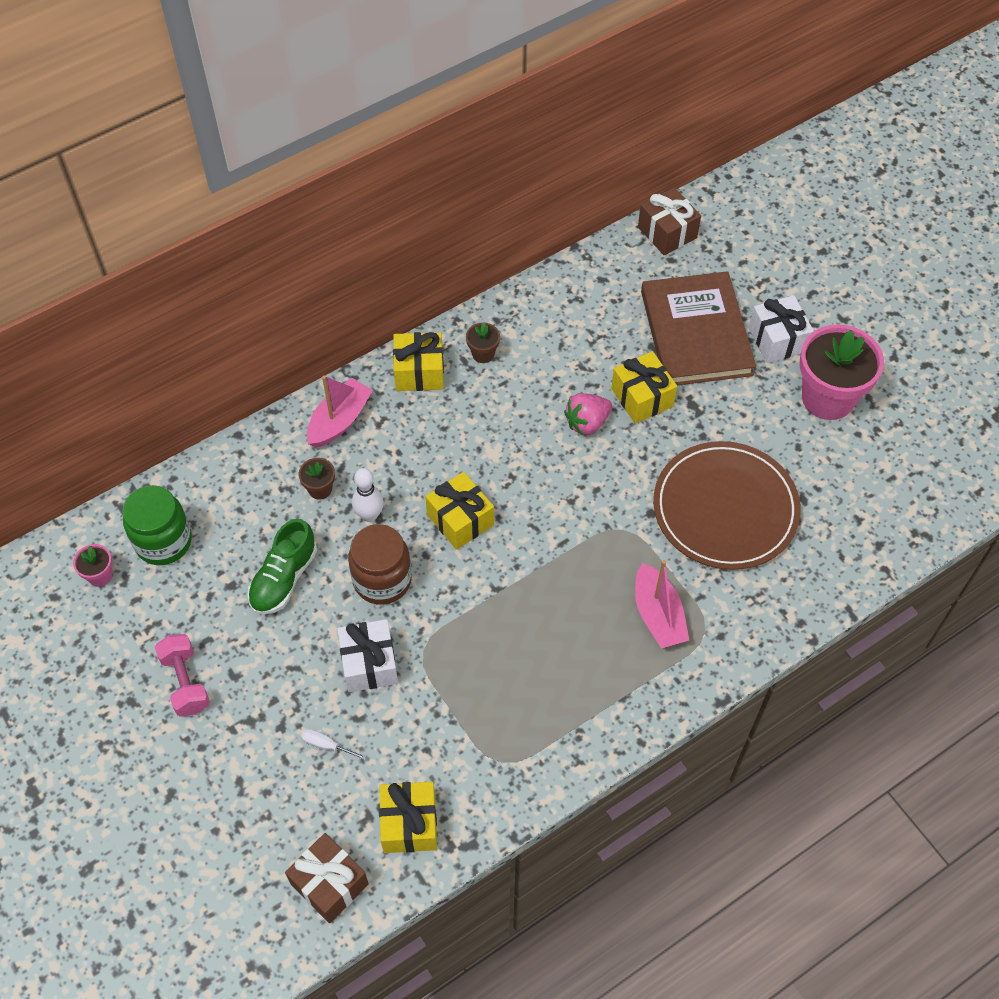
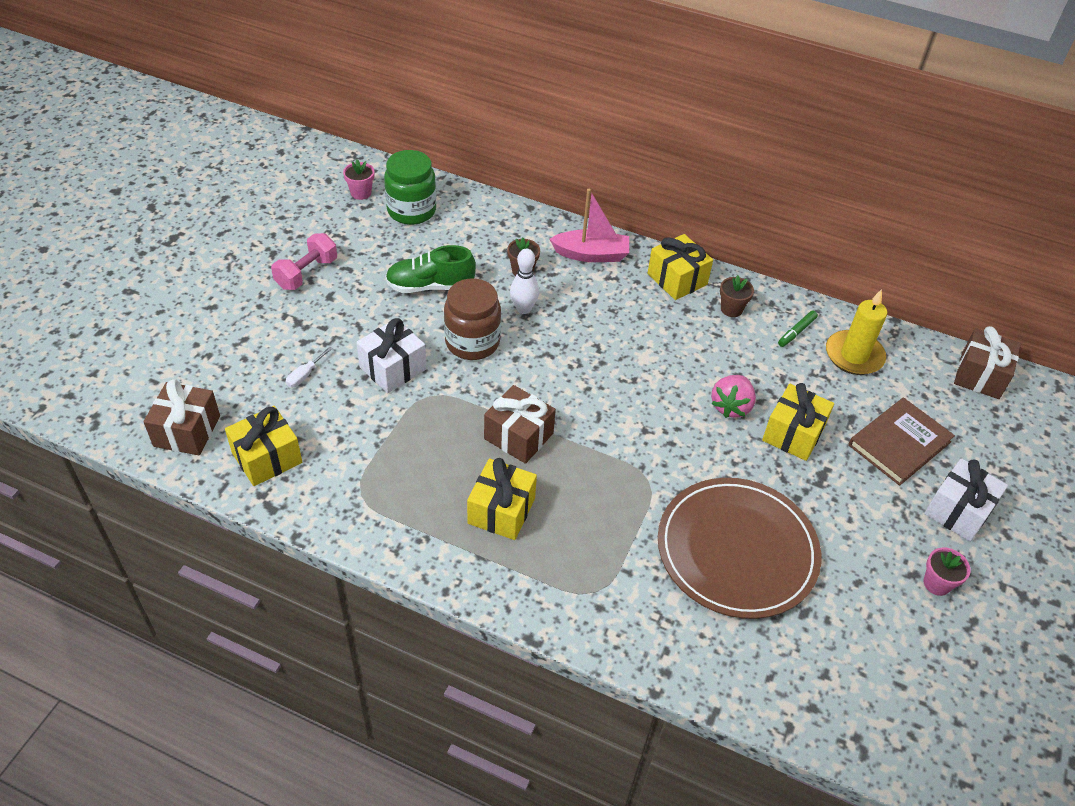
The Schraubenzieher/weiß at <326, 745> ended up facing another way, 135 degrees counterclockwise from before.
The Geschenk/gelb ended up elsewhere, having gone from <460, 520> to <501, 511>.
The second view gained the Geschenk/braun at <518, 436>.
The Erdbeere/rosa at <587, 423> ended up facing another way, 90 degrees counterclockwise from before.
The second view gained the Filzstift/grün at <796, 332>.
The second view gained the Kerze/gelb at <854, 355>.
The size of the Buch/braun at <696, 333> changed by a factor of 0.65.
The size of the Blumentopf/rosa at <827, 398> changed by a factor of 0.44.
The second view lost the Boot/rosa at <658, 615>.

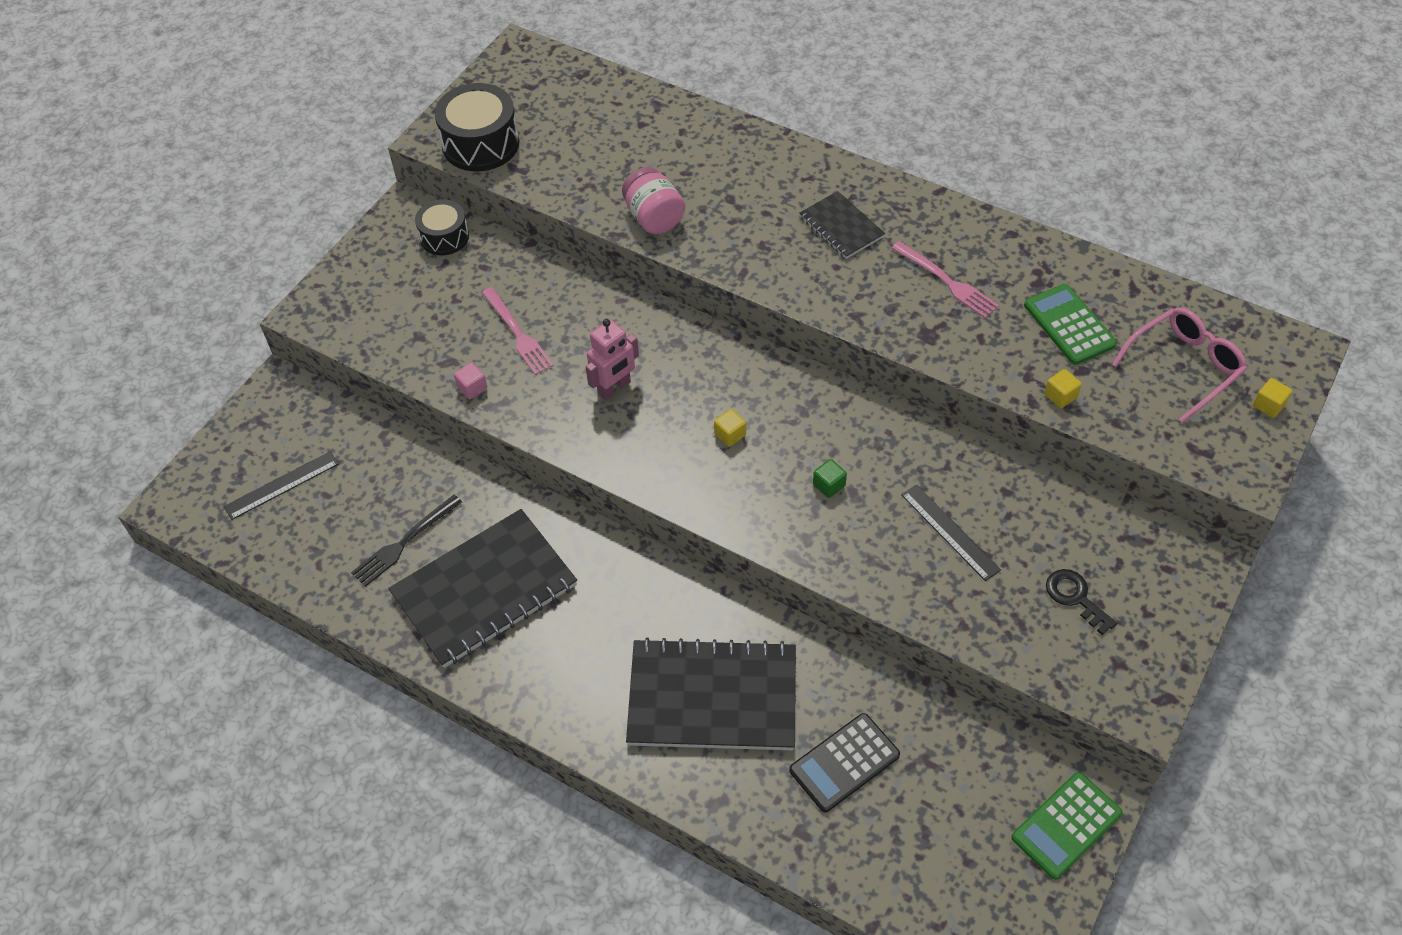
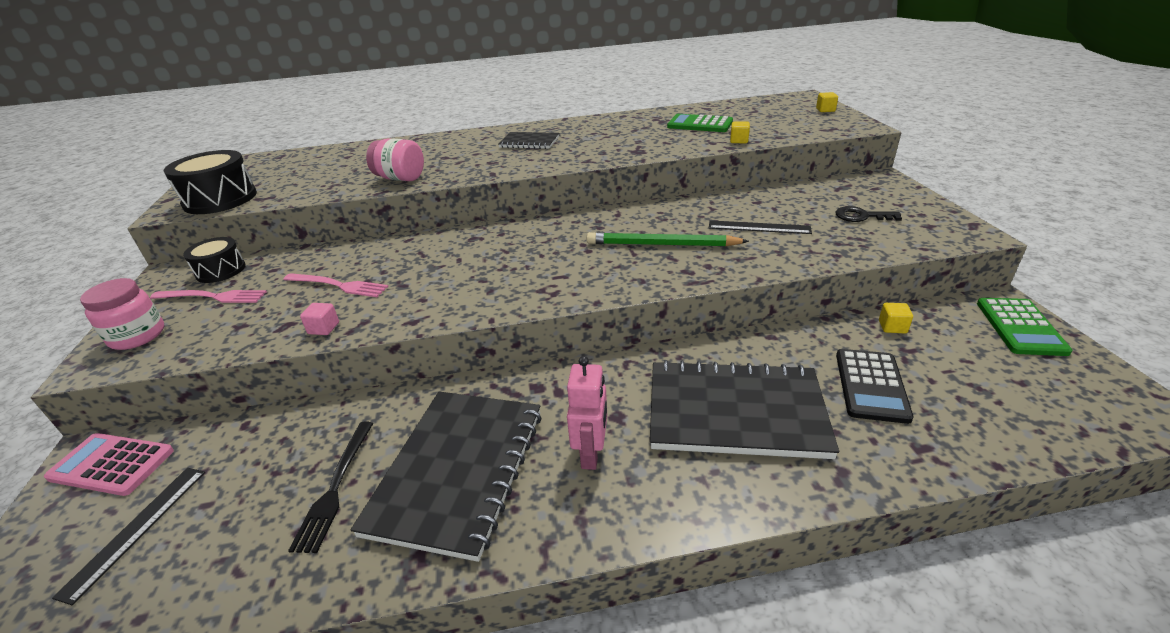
The second view gained the Taschenrechner/rosa at <111, 464>.
The second view gained the Einmachglas/rosa at <137, 336>.
The Gabel/rosa ended up elsewhere, having gone from <946, 281> to <212, 297>.
The Roboter/rosa ended up elsewhere, having gone from <614, 388> to <591, 453>.
Where the Kubus/grün stood at <829, 485>, the Bleistift/grün came to stand at <662, 244>.
The Notizbuch/schwarz at <712, 698> ended up facing another way, 45 degrees clockwise from before.
The Kubus/gelb ended up elsewhere, having gone from <730, 434> to <892, 327>.
The second view lost the Brille/rosa at <1184, 366>.

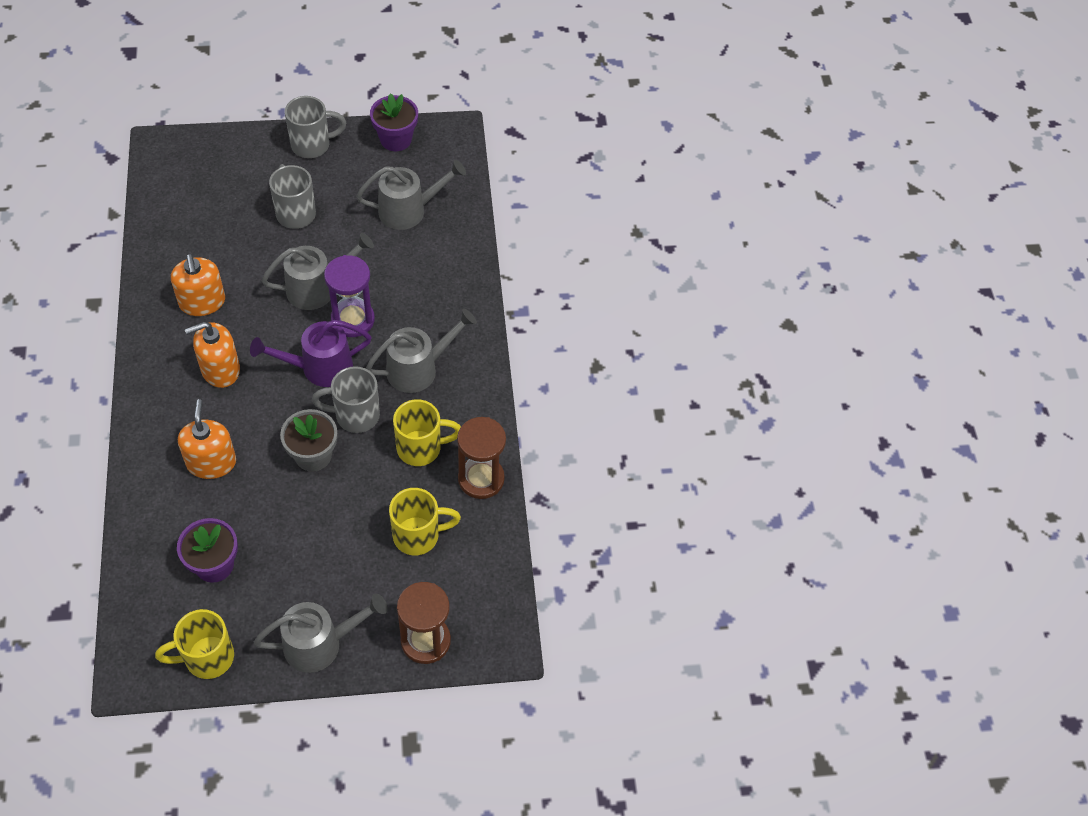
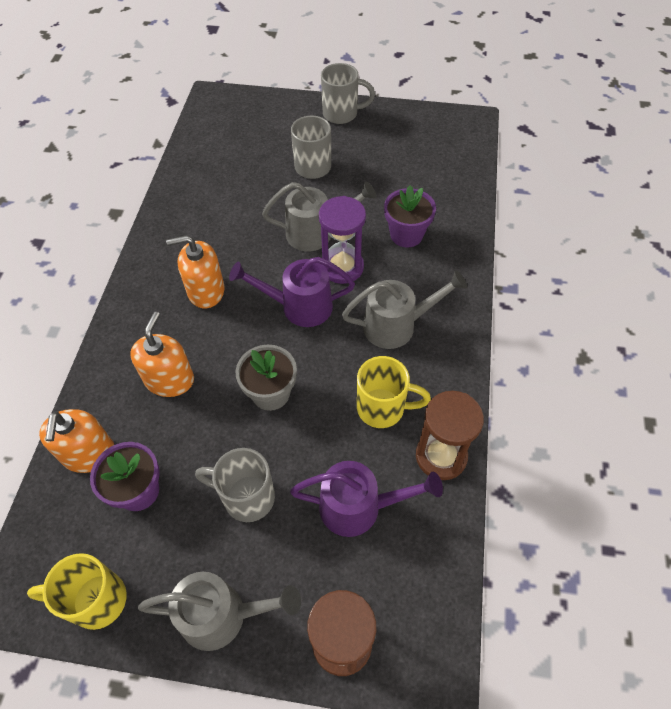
The Seifenspender/orange ended up elsewhere, having gone from <202, 302> to <88, 454>.
The Tasse/grau ended up elsewhere, having gone from <355, 415> to <247, 497>.
Where the Tasse/gelb stood at <418, 535>, the Gießkanne/lila came to stand at <360, 507>.
The Blumentopf/lila ended up elsewhere, having gone from <395, 139> to <406, 235>.
The second view lost the Gießkanne/grau at <409, 210>.

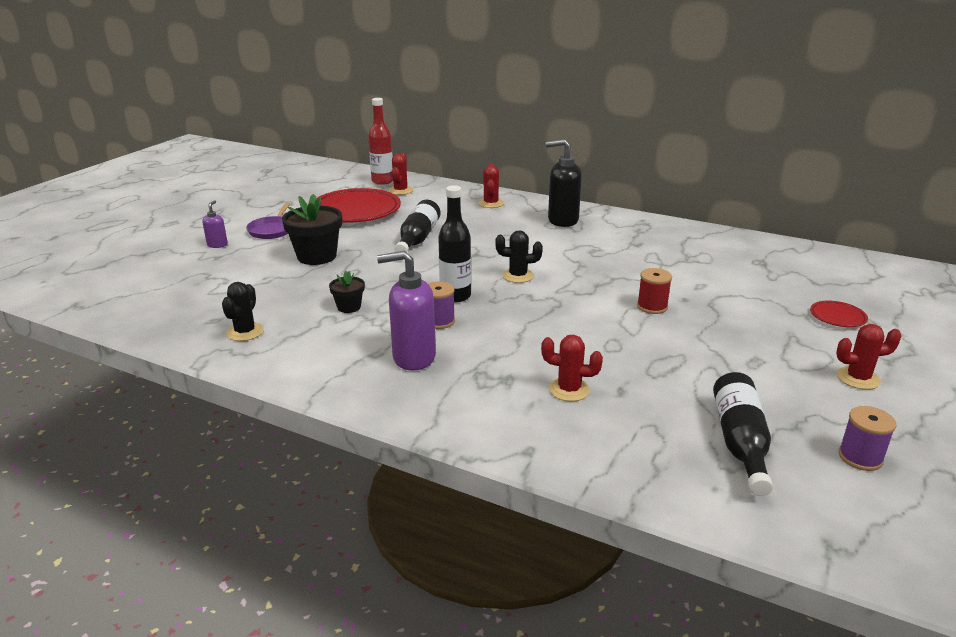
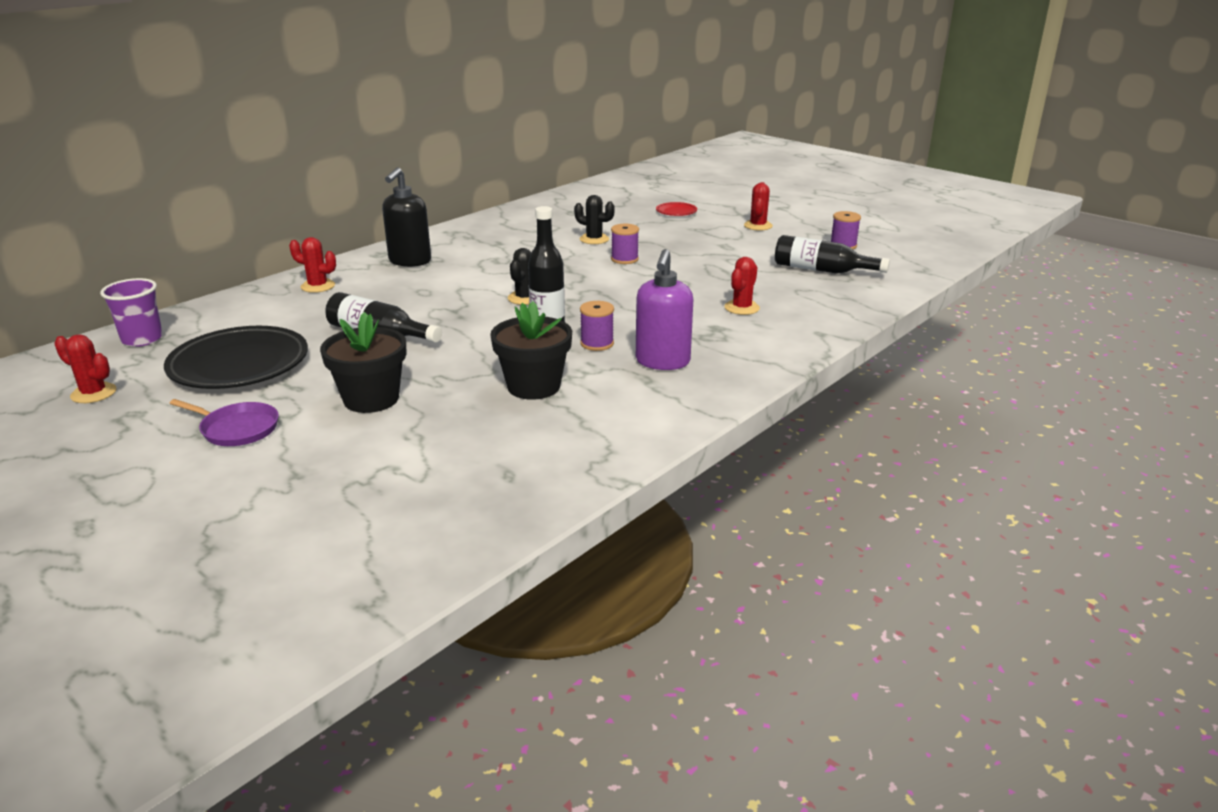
The Kaktus/rot ended up elsewhere, having gone from <400, 191> to <93, 393>.
Where the Flasche/rot stood at <382, 181>, the Becher/lila came to stand at <142, 339>.
What was the Teller/rot at <356, 211> turned into the Teller/schwarz at <239, 365>.
The size of the Blumentopf/schwarz at <349, 307> changed by a factor of 1.89.
The Kaktus/schwarz ended up elsewhere, having gone from <245, 332> to <594, 239>.
What was the Garnrolle/rot at <652, 307> turned into the Garnrolle/lila at <624, 259>.
The second view lost the Seifenspender/lila at <217, 245>.

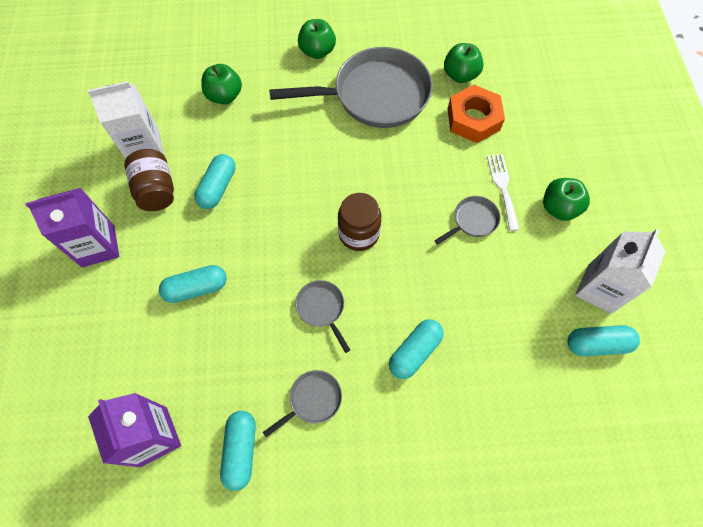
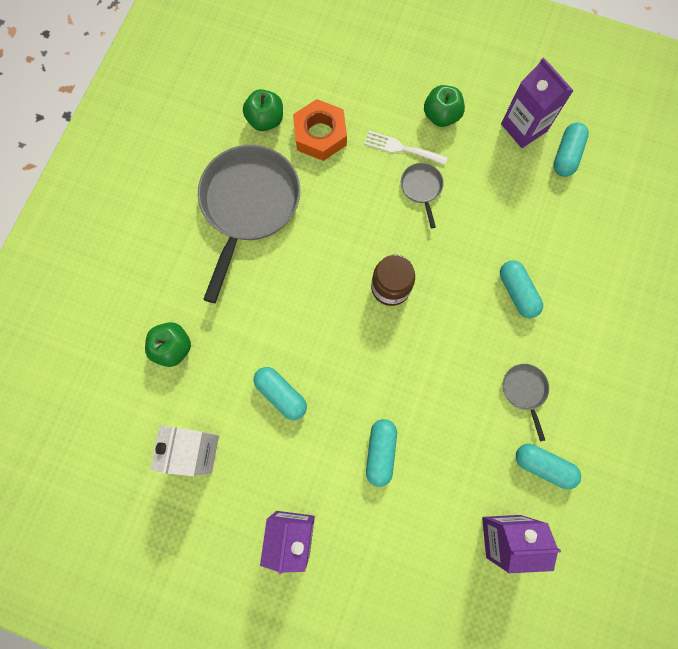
What was the Getränkekarton/weiß at <599, 289> turned into the Getränkekarton/lila at <524, 127>.
The second view lost the Einmachglas/braun at <156, 190>.
The second view lost the Pfanne/grau at <322, 309>.
The second view lost the Apfel/grün at <317, 51>.

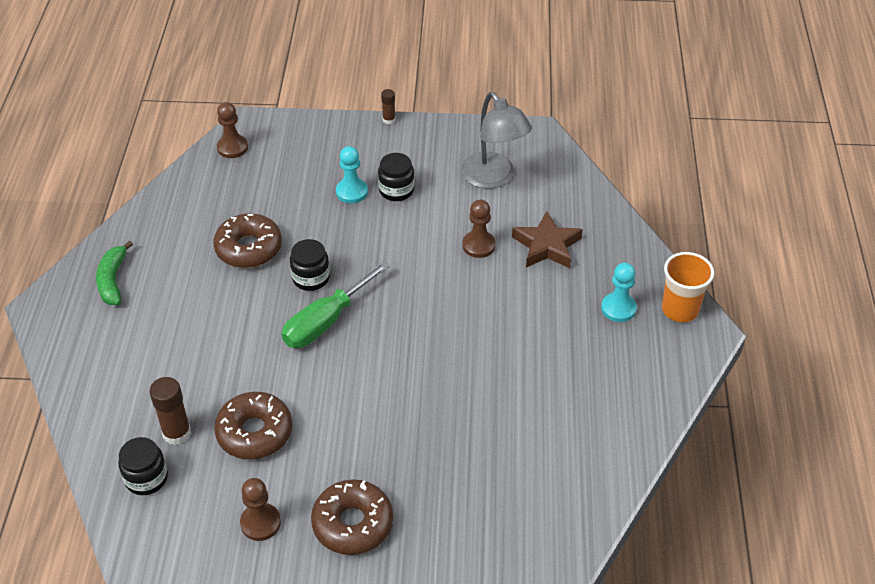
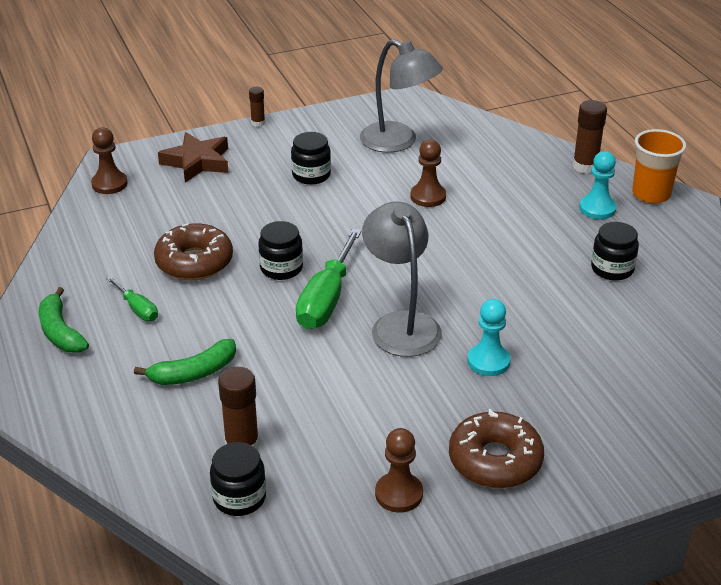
The second view gained the Schraubenzieher/grün at <137, 309>.
The second view gained the Banane/grün at <193, 373>.
The Stern/braun ended up elsewhere, having gone from <546, 246> to <197, 162>.
The second view gained the Lampe/grau at <401, 324>.
The Bauer/türkis ended up elsewhere, having gone from <352, 192> to <488, 361>.
The second view gained the Klebestift/braun at <585, 166>.
The second view gained the Einmachglas/schwarz at <612, 269>.
The second view lost the Donut/braun at <254, 432>.

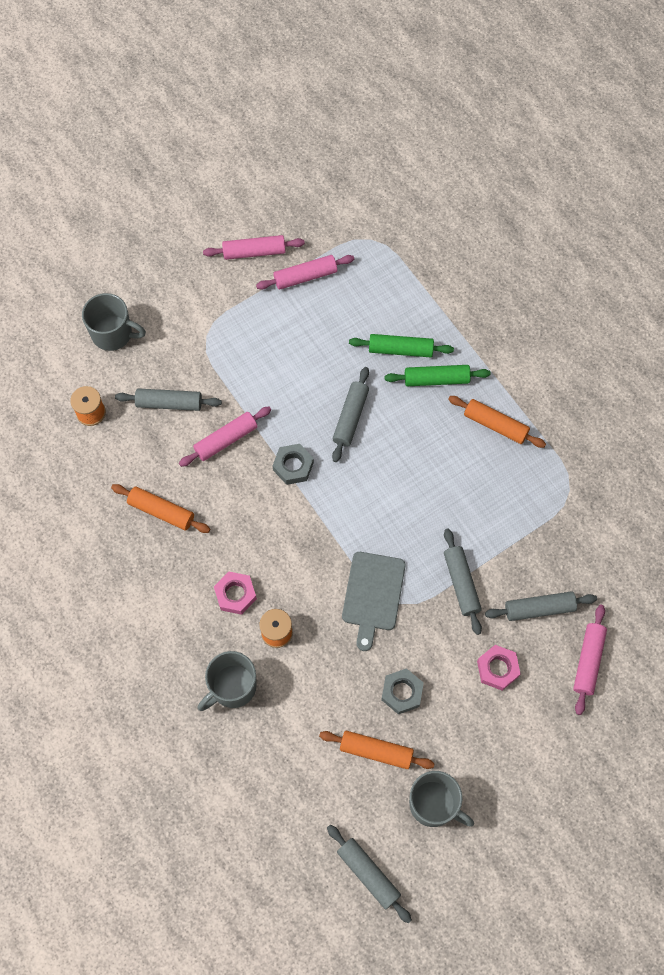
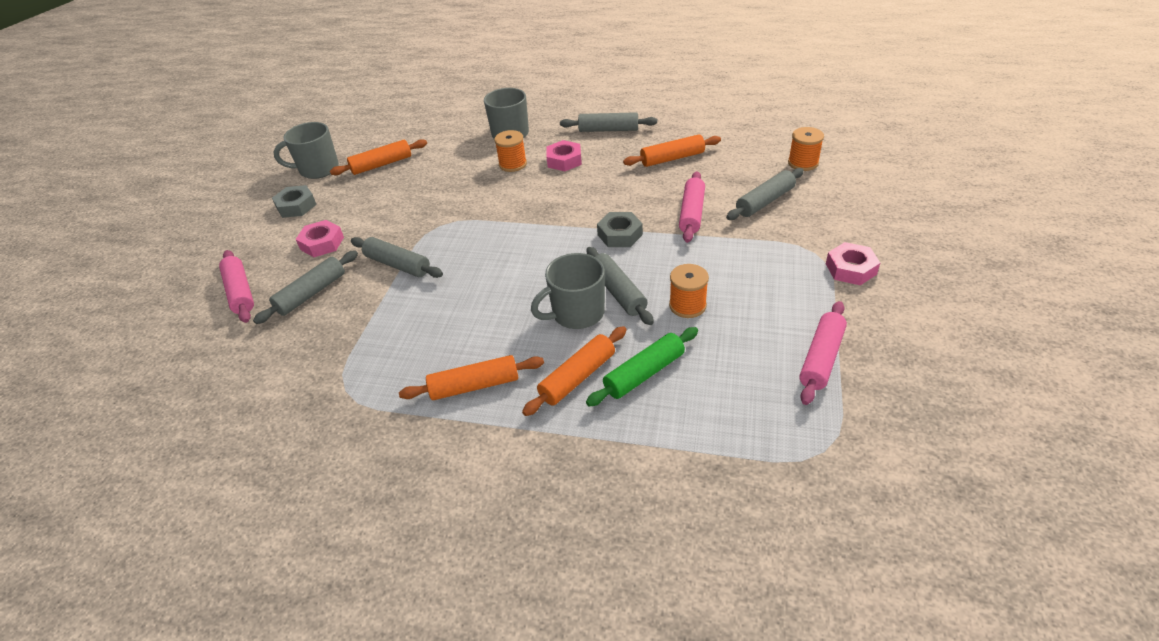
The Sechskantmutter/grau ended up elsewhere, having gone from <402, 692> to <296, 206>.
What was the Nudelholz/grün at <436, 379> turned into the Nudelholz/orange at <577, 377>.
The Tasse/grau ended up elsewhere, having gone from <113, 334> to <576, 313>.
The Nudelholz/grau ended up elsewhere, having gone from <368, 874> to <608, 130>.
The second view gained the Garnrolle/orange at <687, 305>.
The second view gained the Sechskantmutter/rosa at <850, 269>.
The second view lost the Nudelholz/rosa at <254, 252>.
The second view lost the Schneidebrett/grau at <373, 595>.

